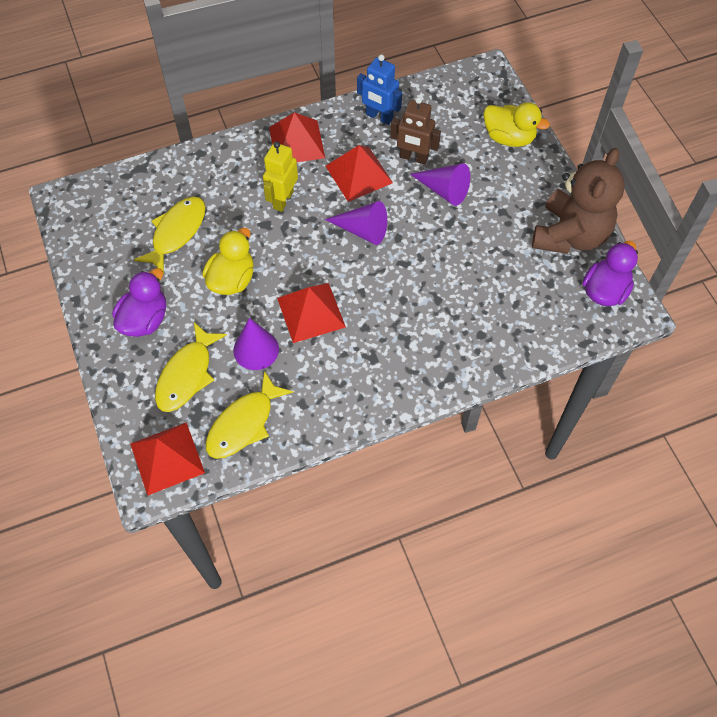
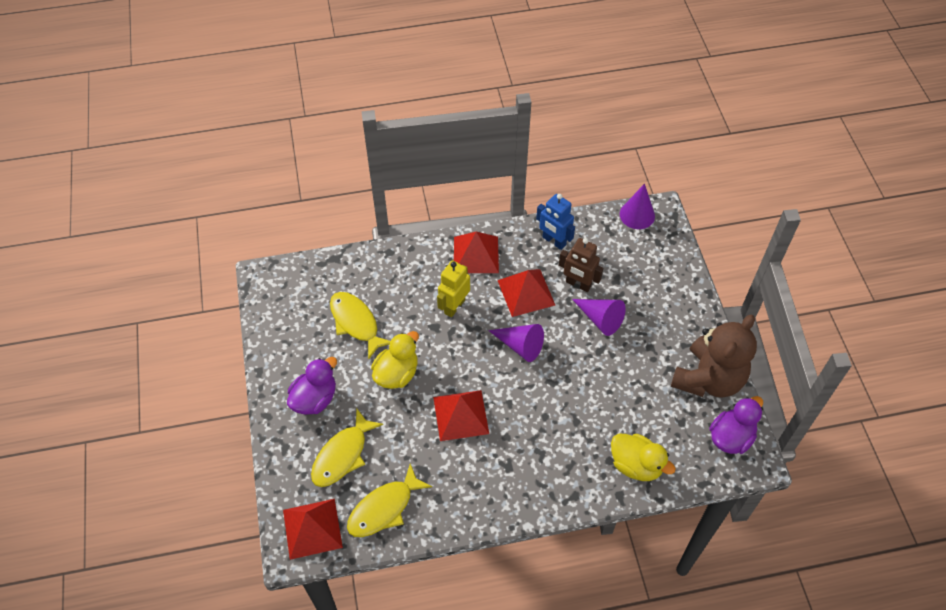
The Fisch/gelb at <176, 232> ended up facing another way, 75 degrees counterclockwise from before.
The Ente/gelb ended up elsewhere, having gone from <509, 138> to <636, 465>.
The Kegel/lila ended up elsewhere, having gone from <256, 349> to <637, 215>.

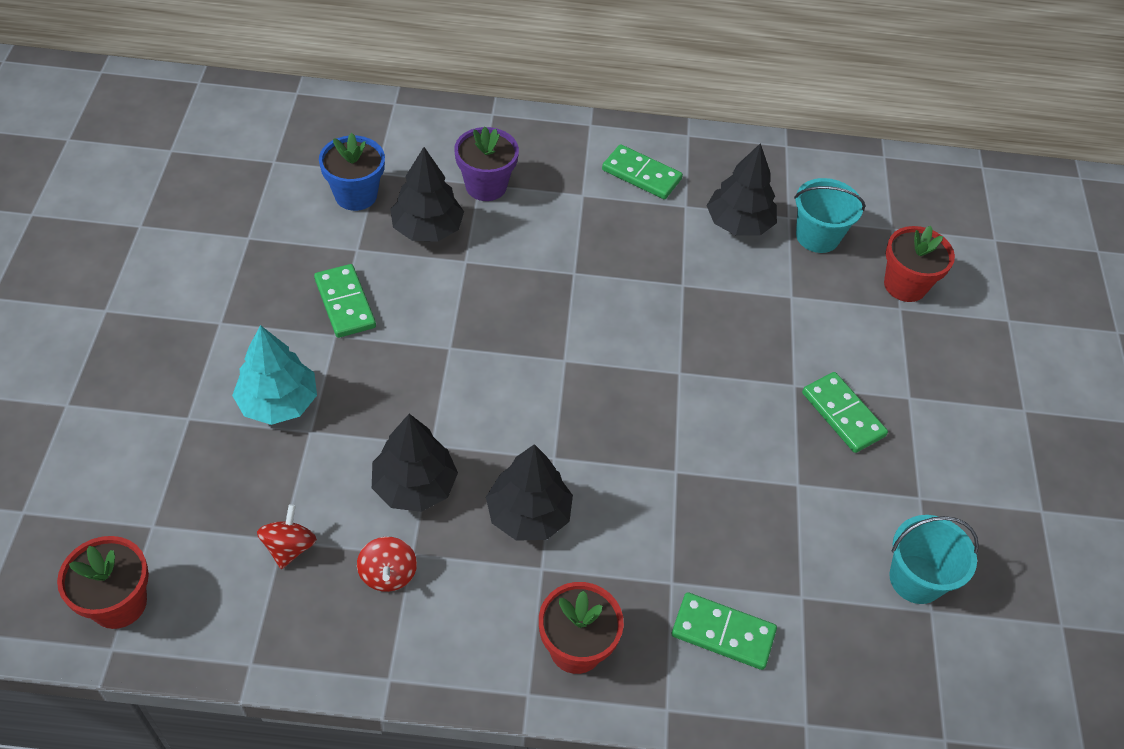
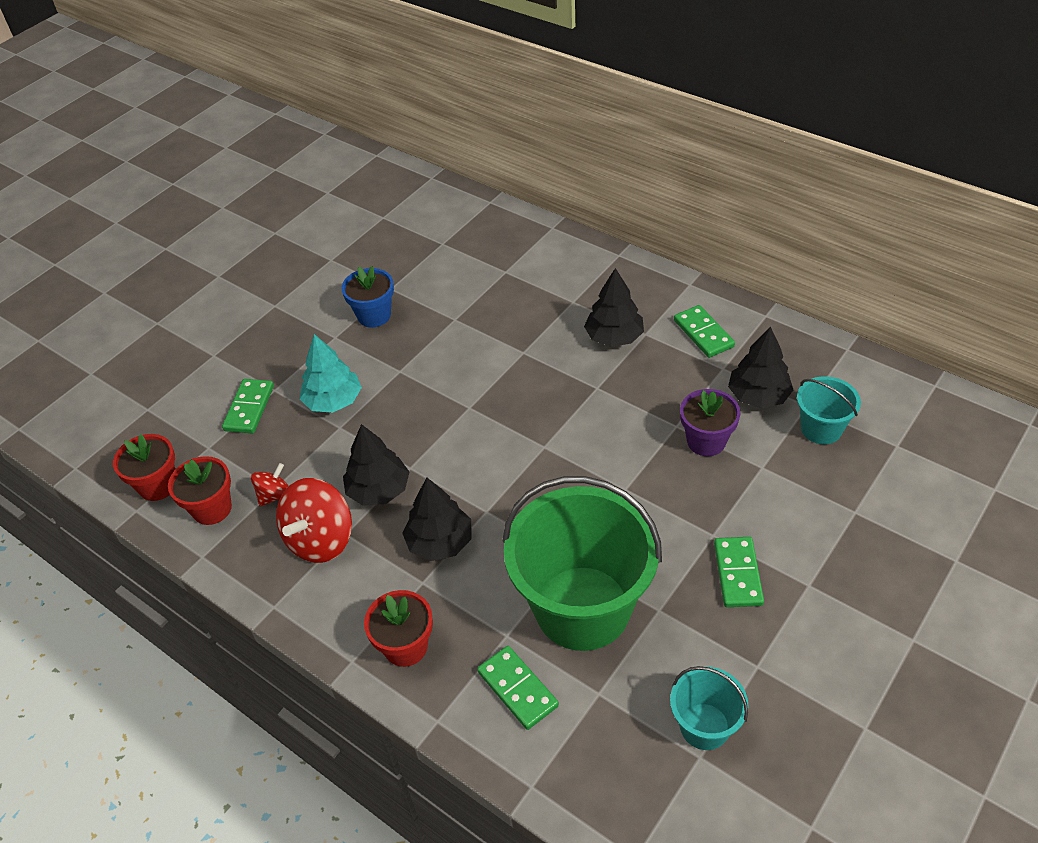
The Blumentopf/rot ended up elsewhere, having gone from <905, 285> to <212, 509>.
The Dominostein/grün ended up elsewhere, having gone from <345, 303> to <249, 408>.
The size of the Kreisel/rot at <388, 574> changed by a factor of 1.89.
The Blumentopf/blau ended up elsewhere, having gone from <356, 195> to <374, 315>.
The second view gained the Eimer/grün at <582, 607>.
The Baum/schwarz ended up elsewhere, having gone from <427, 229> to <614, 337>.
The Blumentopf/lila ended up elsewhere, having gone from <486, 186> to <706, 441>.

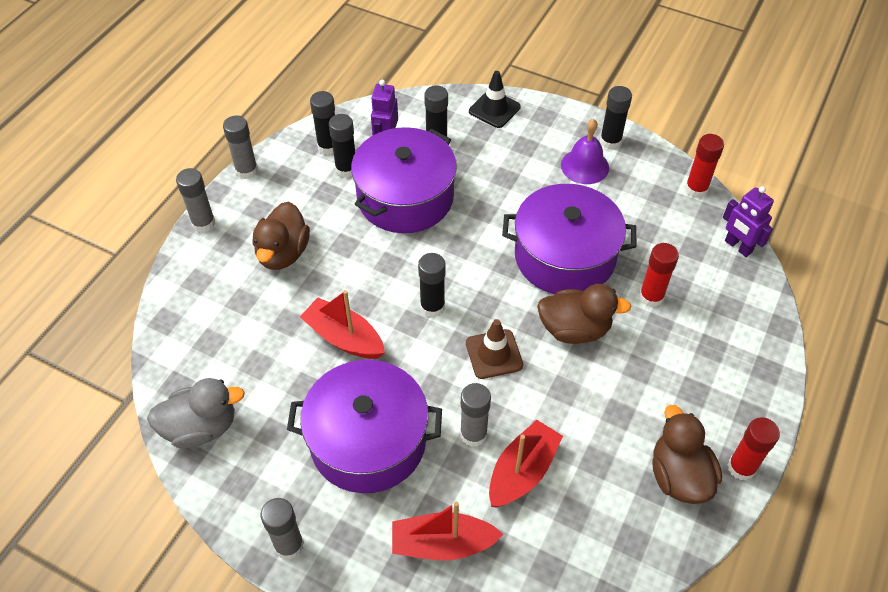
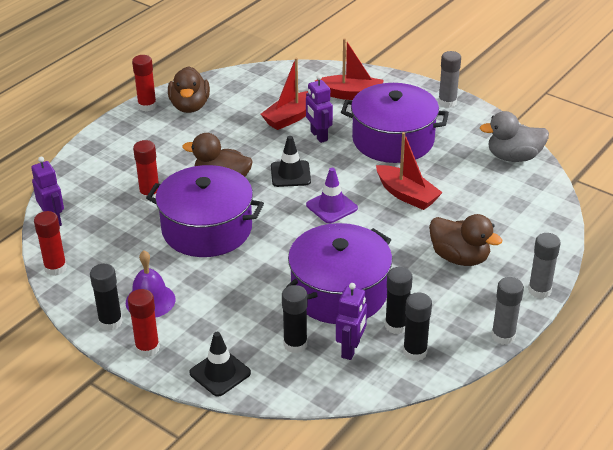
The second view gained the Klebestift/rot at <147, 348>.
What was the Leitkegel/braun at <494, 354> turned into the Leitkegel/schwarz at <290, 174>.
Where the Klebestift/grau stood at <473, 434>, the Roboter/lila came to stand at <318, 136>.
Where the Klebestift/schwarz stood at <432, 307>, the Leitkegel/lila came to stand at <331, 207>.
The Ente/braun at <283, 253> ended up facing another way, 105 degrees clockwise from before.

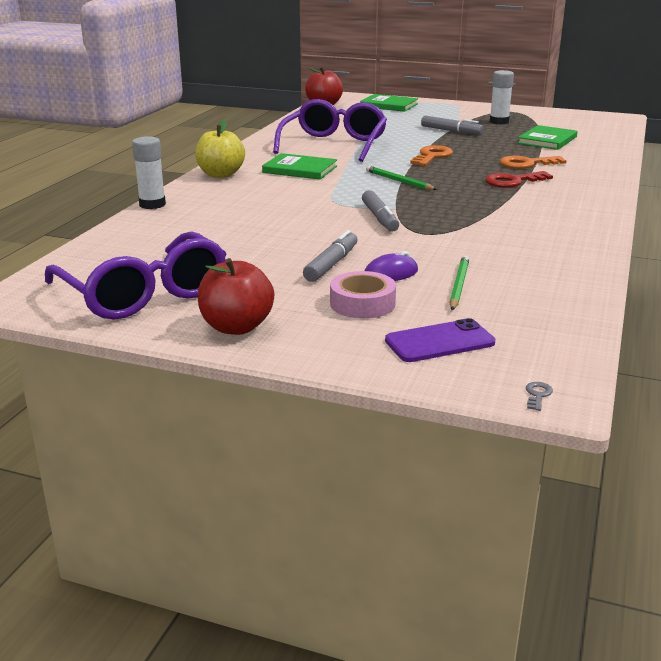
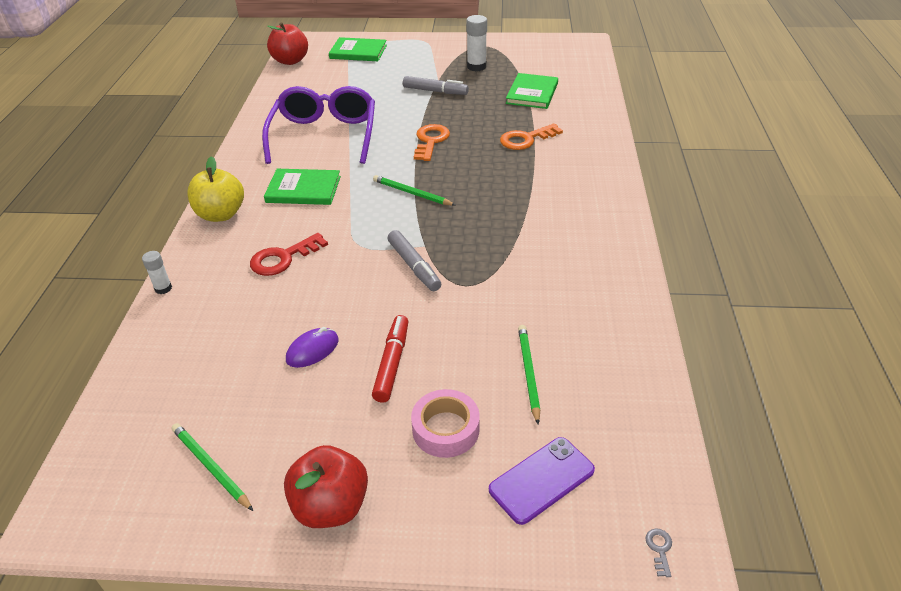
The size of the Klebestift/weiß at <152, 204> changed by a factor of 0.59.
Where the Brille/lila stood at <144, 294>, the Bleistift/grün came to stand at <210, 467>.
The Schlüssel/rot ended up elsewhere, having gone from <513, 181> to <283, 258>.
The Computermaus/lila ended up elsewhere, having gone from <390, 274> to <312, 350>.
What was the Filzstift/grau at <331, 264> turned into the Filzstift/rot at <392, 363>.

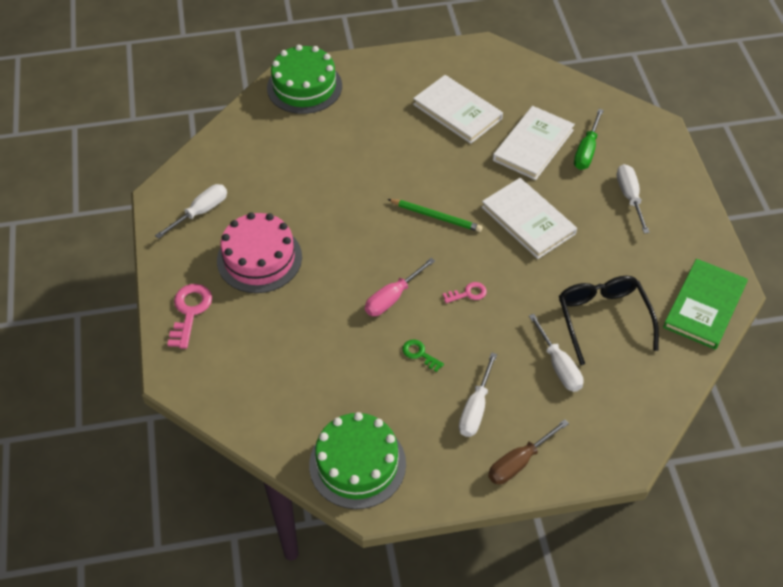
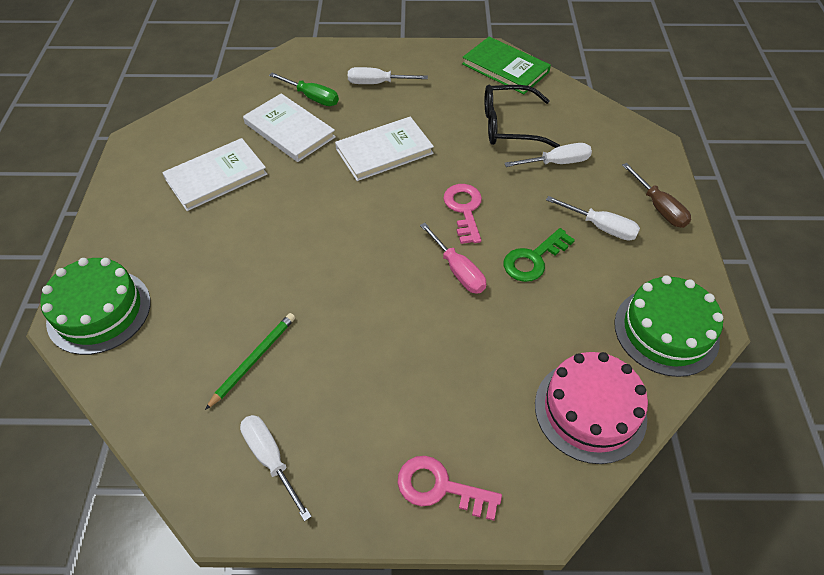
The Bleistift/grün ended up elsewhere, having gone from <436, 216> to <253, 360>.
The size of the Schlüssel/rosa at <468, 293> changed by a factor of 1.73.
The size of the Schlüssel/grün at <419, 354> changed by a factor of 1.73.
The Kuchen/rosa ended up elsewhere, having gone from <259, 258> to <590, 410>.

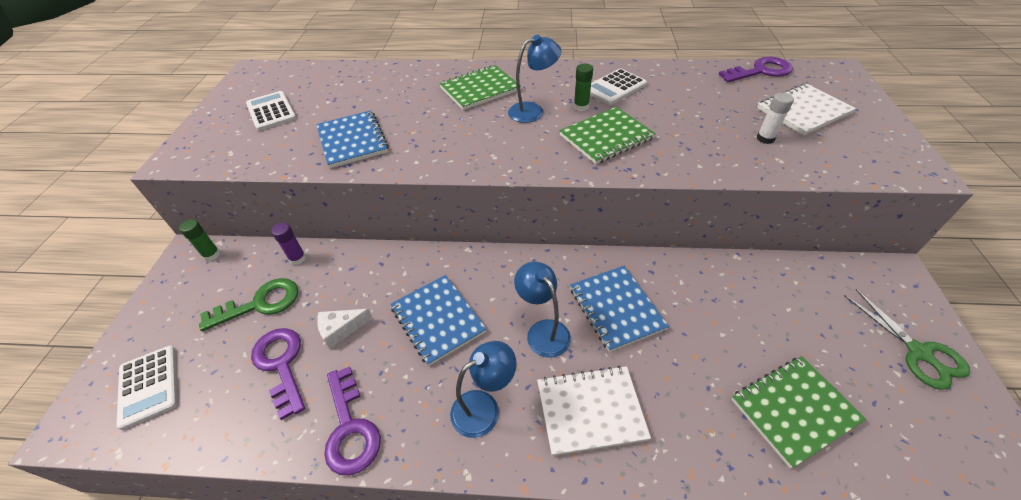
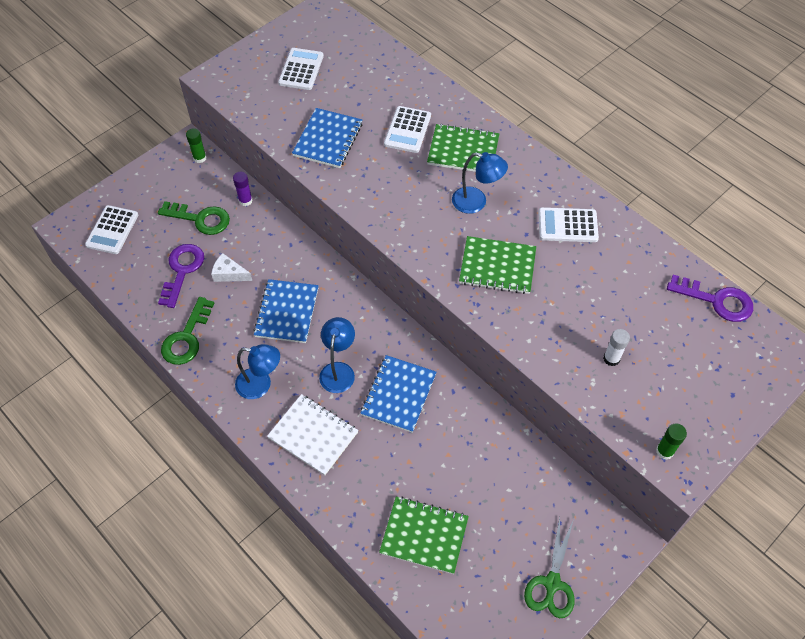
What was the Schlüssel/lila at <350, 428> turned into the Schlüssel/grün at <186, 337>.
The second view gained the Taschenrechner/weiß at <407, 130>.
The Klebestift/grün ended up elsewhere, having gone from <581, 107> to <664, 451>.
The second view lost the Notizbuch/weiß at <803, 111>.

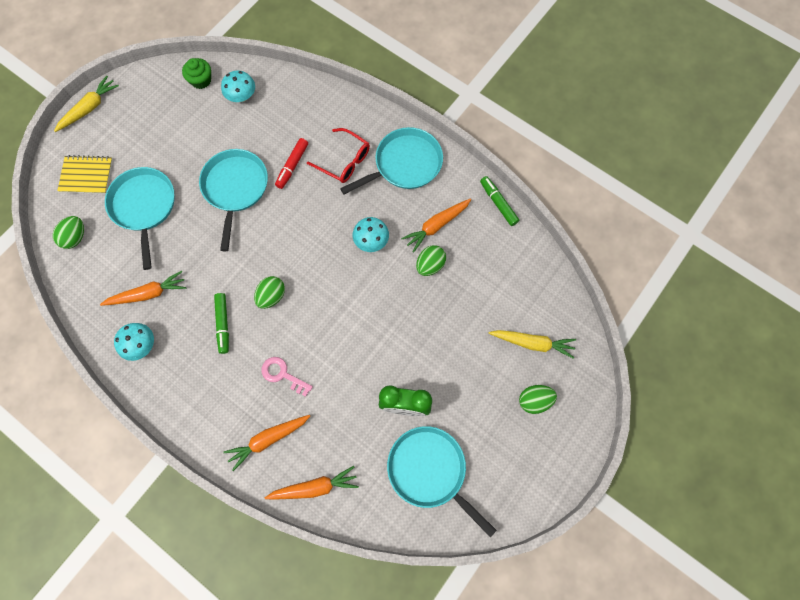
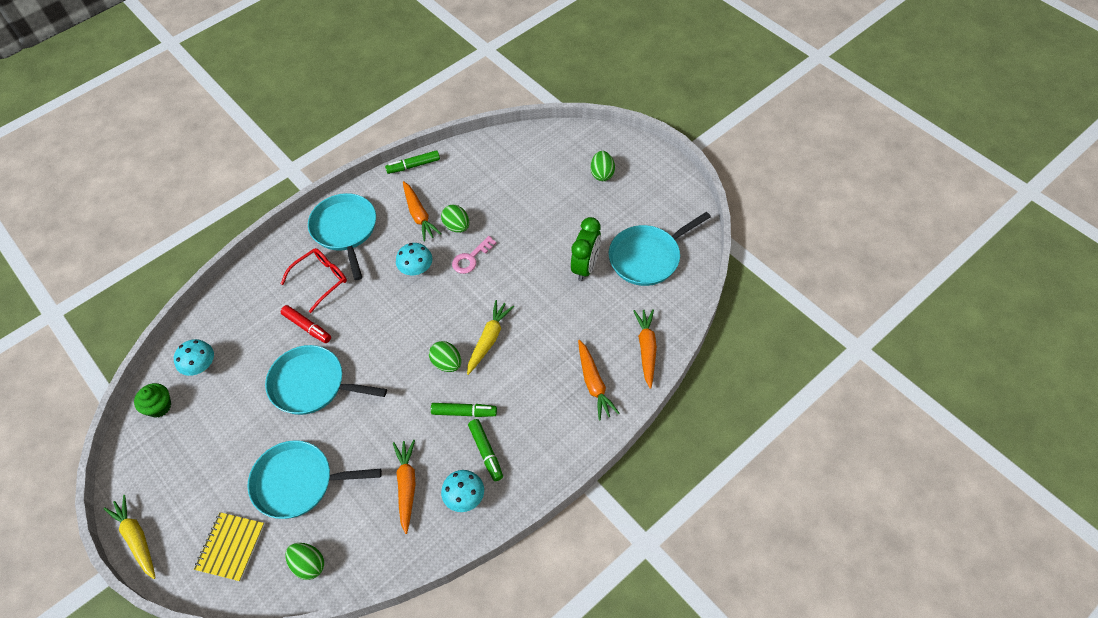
The Schlüssel/rosa ended up elsewhere, having gone from <282, 374> to <471, 258>.
The Karotte/gelb ended up elsewhere, having gone from <532, 343> to <489, 340>.
The second view gained the Filzstift/grün at <486, 452>.

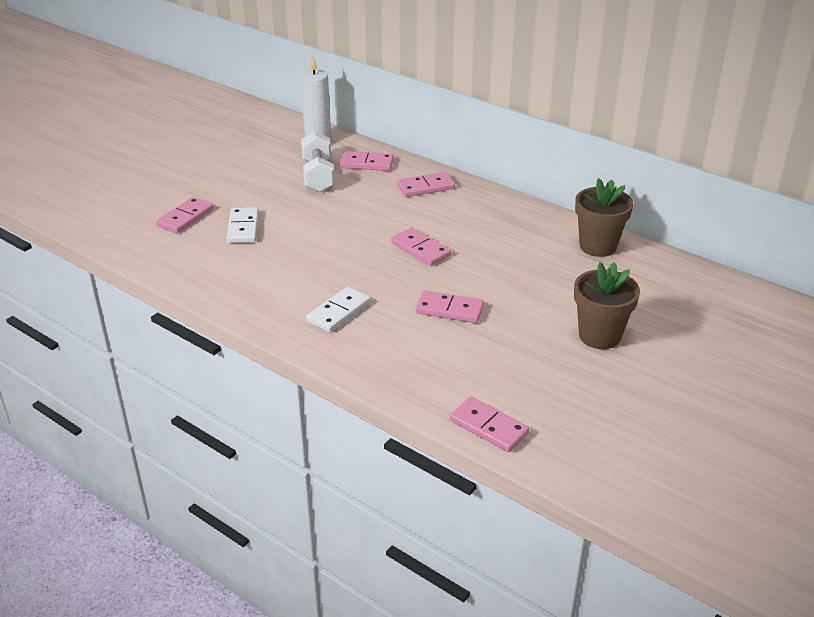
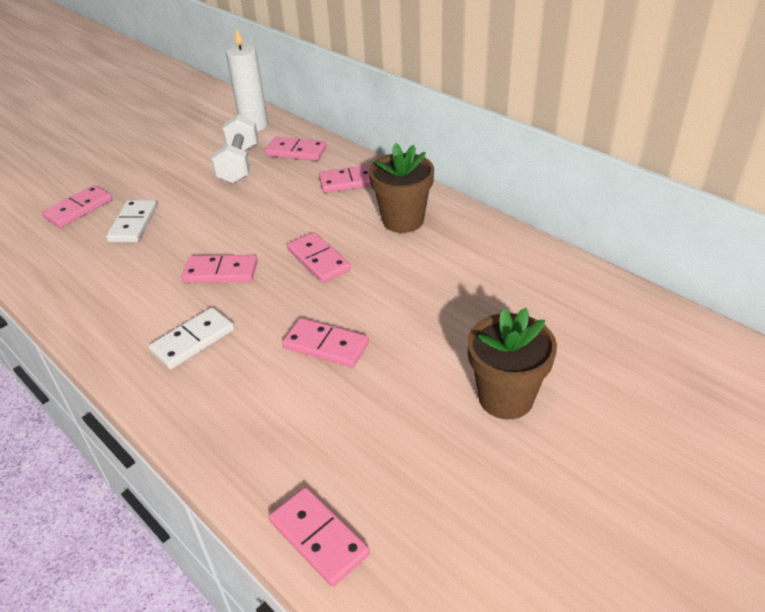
The second view gained the Dominostein/rosa at <221, 272>.
The Blumentopf/braun ended up elsewhere, having gone from <598, 246> to <403, 220>.

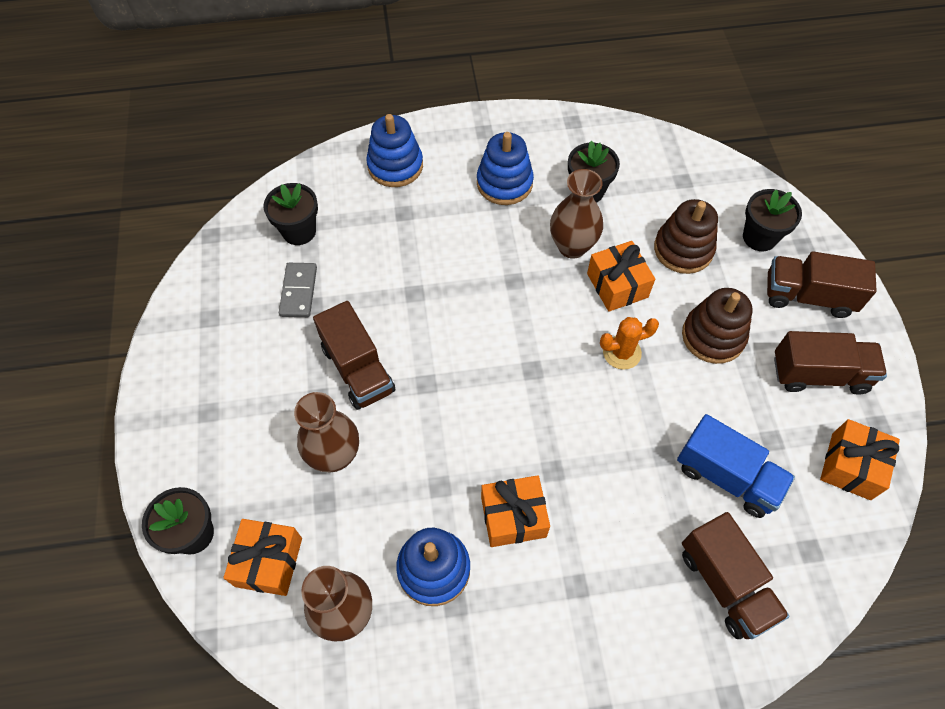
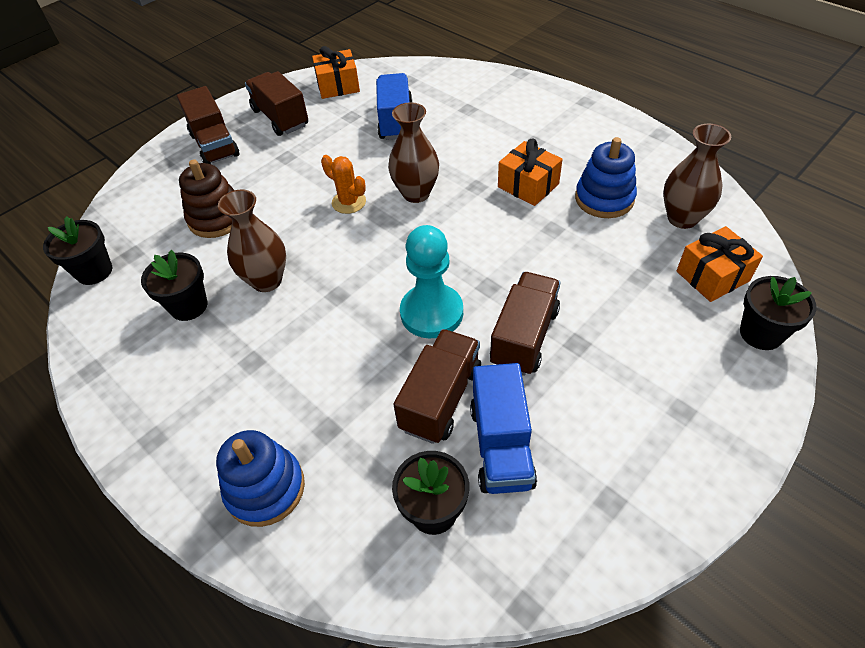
The Blumentopf/schwarz ended up elsewhere, having gone from <759, 237> to <94, 271>.
The Vase/braun ended up elsewhere, having gone from <335, 456> to <416, 193>.
The Lastwagen/braun ended up elsewhere, having gone from <725, 583> to <441, 398>.
The second view gained the Bauer/türkis at <431, 313>.
Where the Dominostein/grau stood at <299, 291>, the Lastwagen/blau came to stand at <501, 445>.
The second view lost the Stapelspielzeug/blau at <504, 183>.
The second view lost the Geschenk/orange at <617, 285>.
The second view lost the Stapelspielzeug/braun at <713, 336>.

